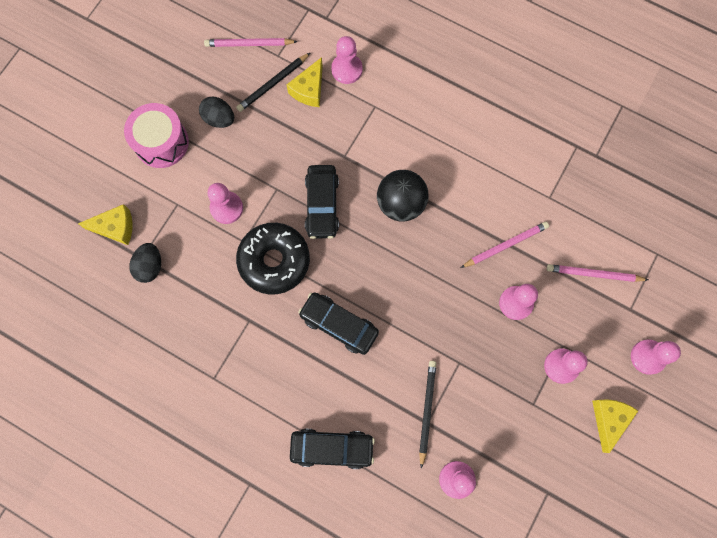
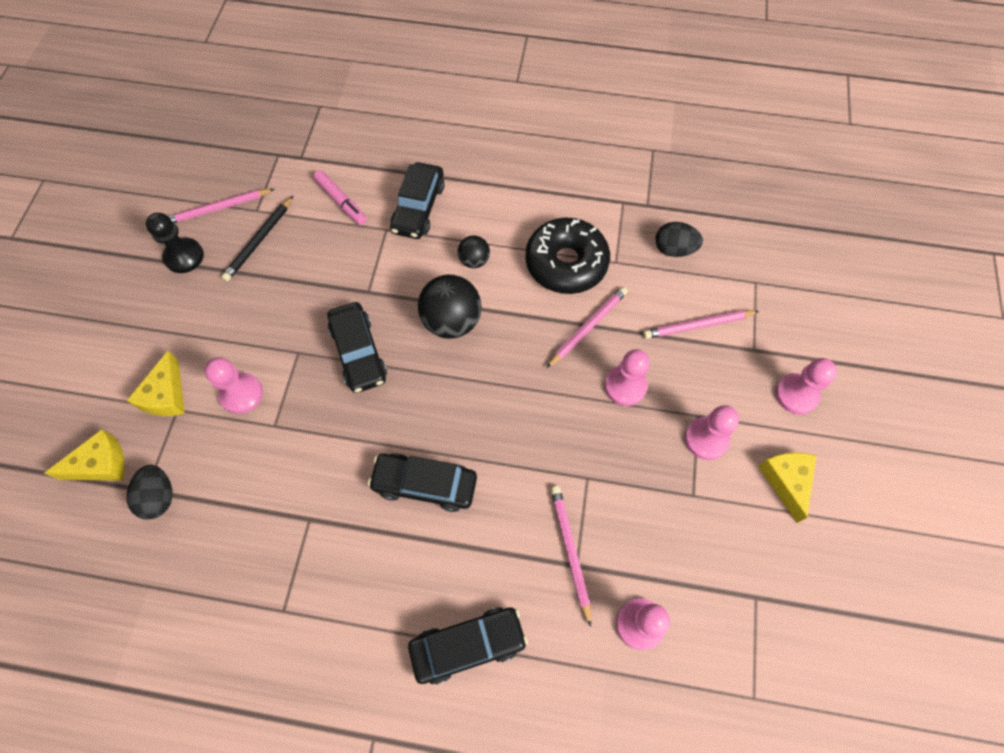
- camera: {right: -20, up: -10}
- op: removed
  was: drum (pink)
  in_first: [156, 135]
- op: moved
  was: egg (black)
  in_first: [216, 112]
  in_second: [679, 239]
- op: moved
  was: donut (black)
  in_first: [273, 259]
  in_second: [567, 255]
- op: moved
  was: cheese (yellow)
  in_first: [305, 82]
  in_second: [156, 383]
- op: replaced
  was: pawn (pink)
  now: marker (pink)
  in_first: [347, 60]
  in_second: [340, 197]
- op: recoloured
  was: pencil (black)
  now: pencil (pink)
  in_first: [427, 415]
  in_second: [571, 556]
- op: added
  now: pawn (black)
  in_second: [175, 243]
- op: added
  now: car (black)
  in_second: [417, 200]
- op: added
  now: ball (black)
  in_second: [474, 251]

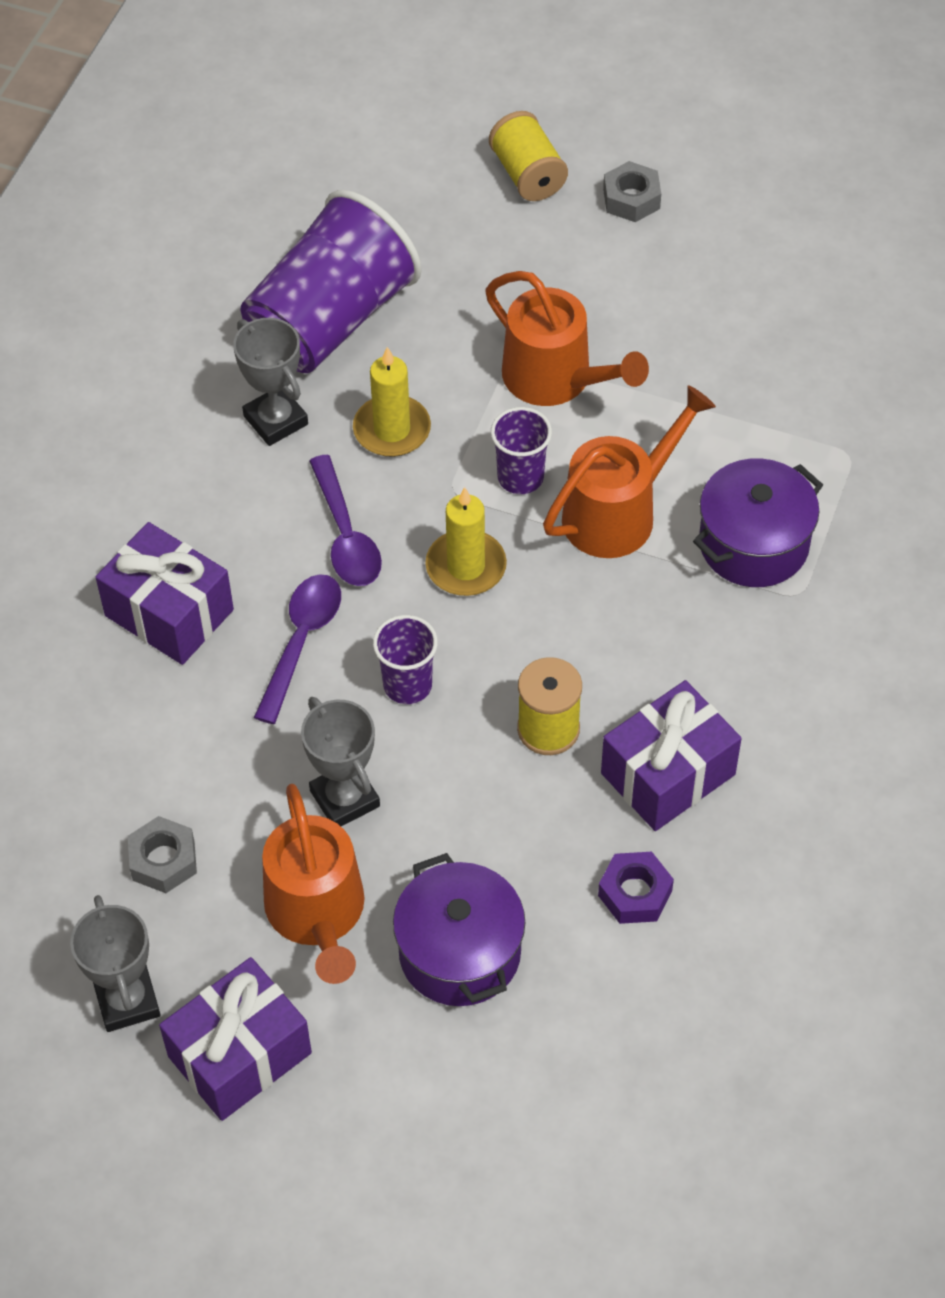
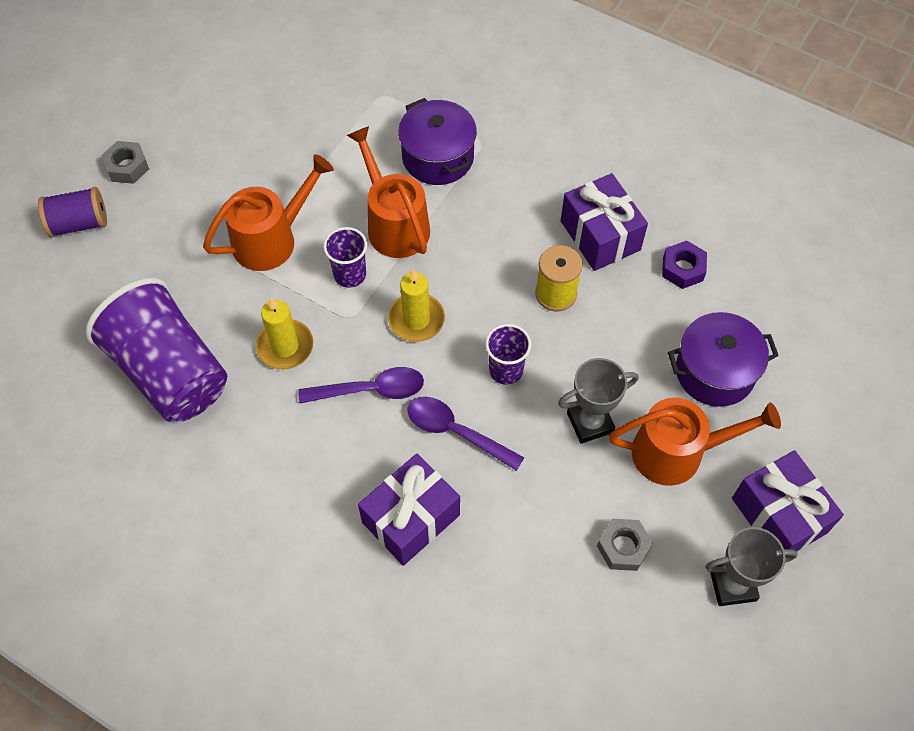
- camera: {right: -80, up: 5}
- op: removed
  was: trophy (grey)
  in_first: [270, 382]
- op: recoloured
  was: spool (yellow)
  now: spool (purple)
  in_first: [528, 156]
  in_second: [72, 212]

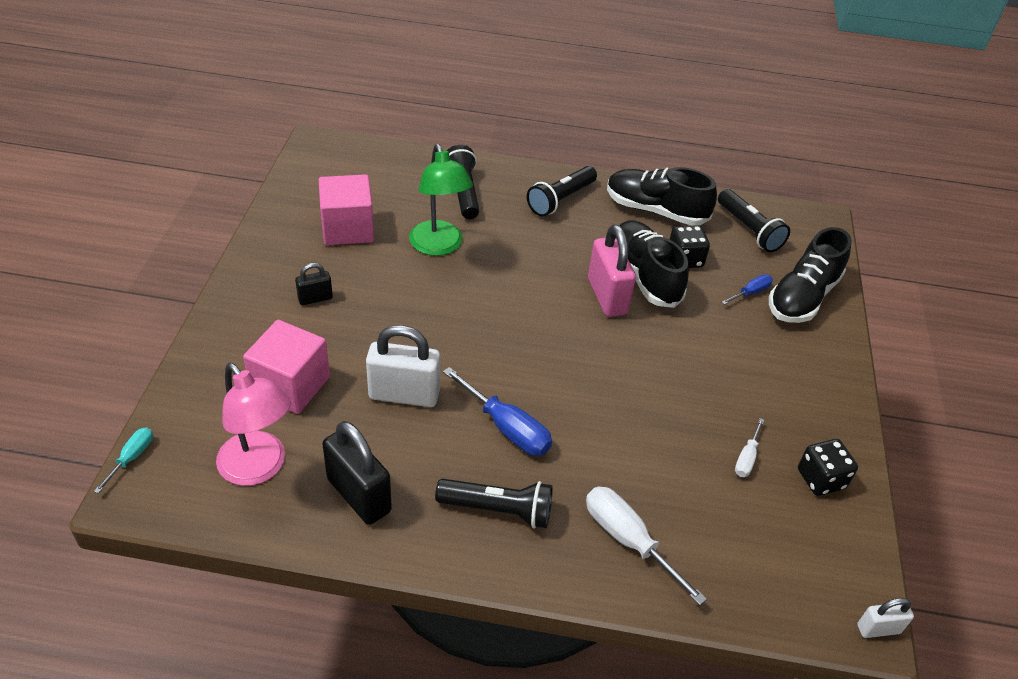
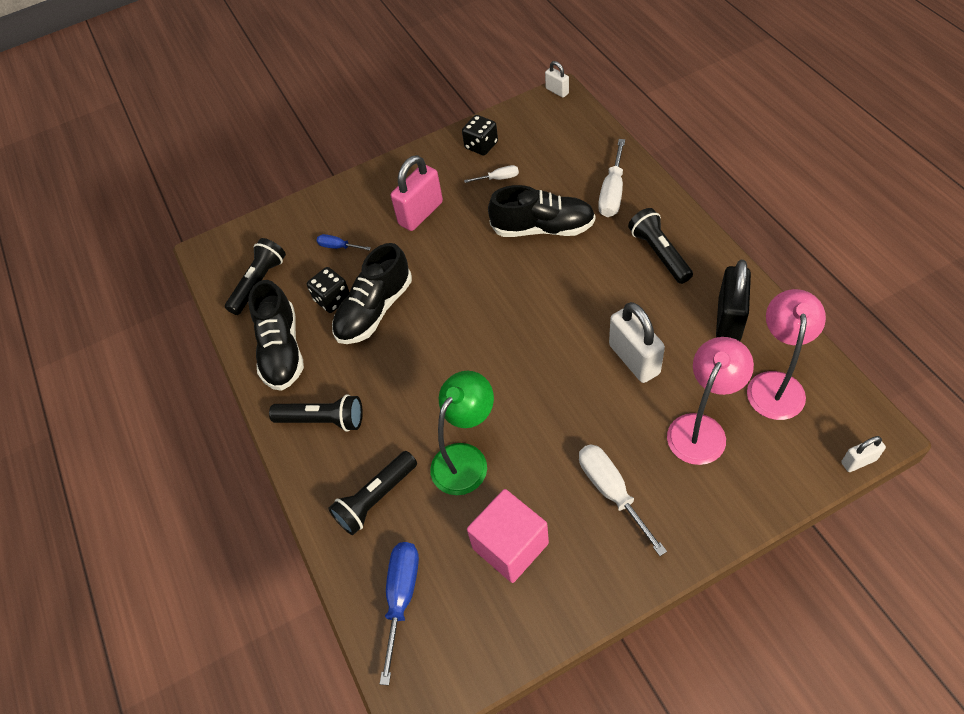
- camera: {right: -115, up: 10}
- op: replaced
  was: screwdriver (turquoise)
  now: padlock (white)
  in_first: [123, 461]
  in_second: [863, 454]
- op: replaced
  was: cube (pink)
  now: lamp (pink)
  in_first: [286, 367]
  in_second: [710, 401]
- op: replaced
  was: padlock (black)
  now: screwdriver (white)
  in_first: [314, 284]
  in_second: [623, 500]
- op: moved
  was: screwdriver (blue)
  in_first: [497, 411]
  in_second: [399, 613]
- op: moved
  was: padlock (pink)
  in_first: [612, 270]
  in_second: [417, 193]
- op: moved
  was: shoe (black)
  in_first: [810, 275]
  in_second: [541, 211]

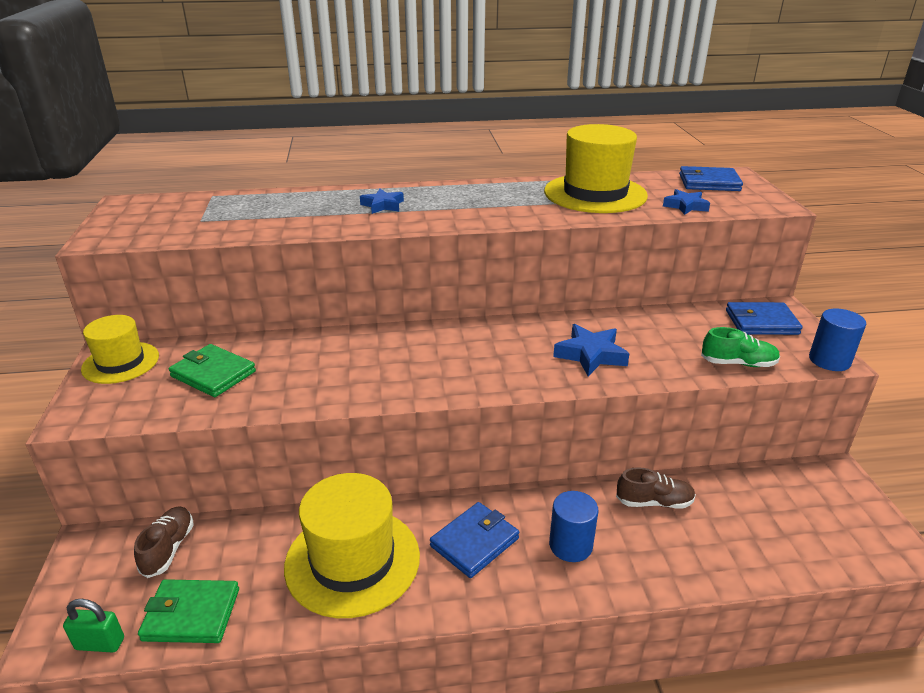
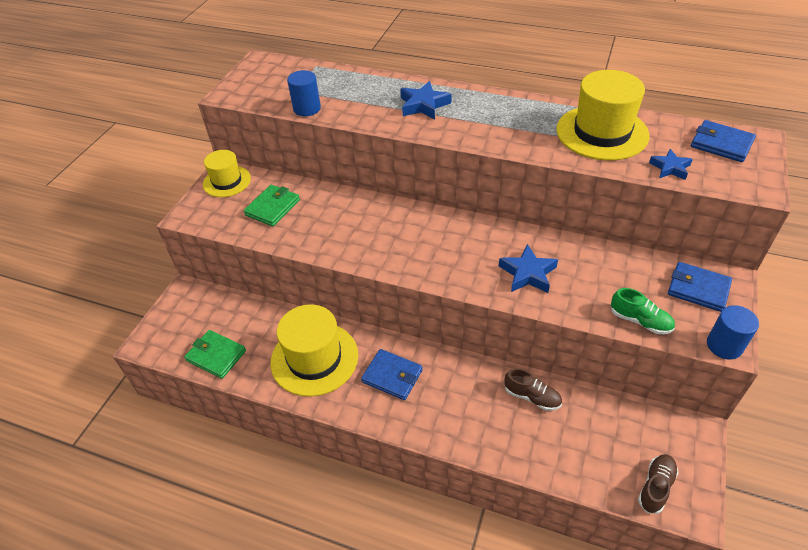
- camera: {right: 30, up: 15}
- op: removed
  was: padlock (green)
  in_first: [93, 626]
- op: moved
  was: shoe (brown)
  in_first: [164, 542]
  in_second: [658, 484]
- op: turned
  was: wallet (green)
  in_first: [212, 370]
  in_second: [272, 206]
  clockwise: 60
- op: resized
  was: star (blue)
  in_first: [382, 201]
  in_second: [425, 100]
  ratio: 1.5
- op: turned
  was: wallet (blue)
  in_first: [474, 540]
  in_second: [392, 374]
  clockwise: 45
- op: moved
  was: cylinder (blue)
  in_first: [573, 526]
  in_second: [304, 93]

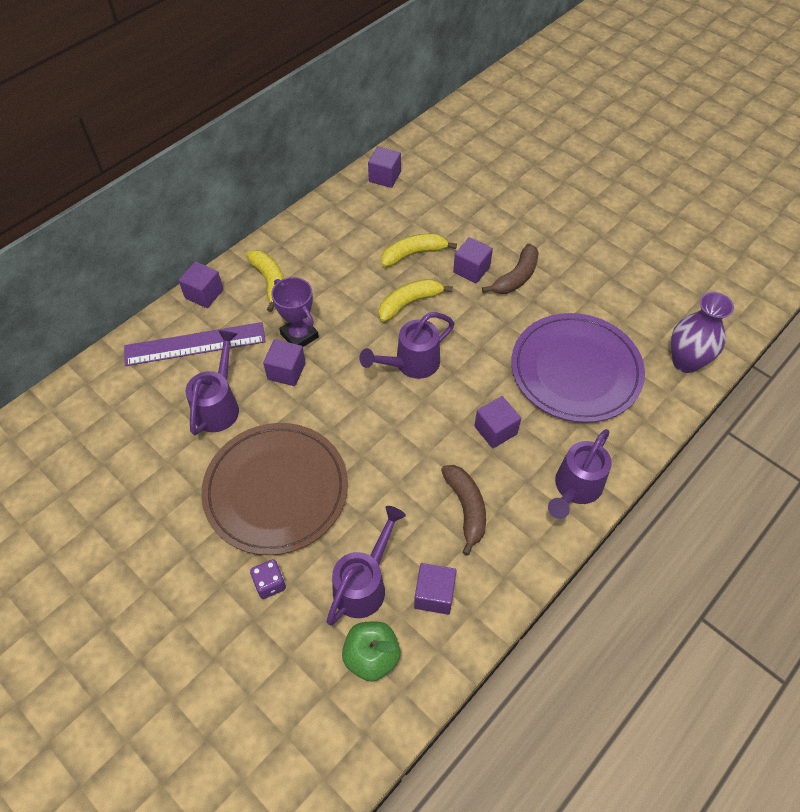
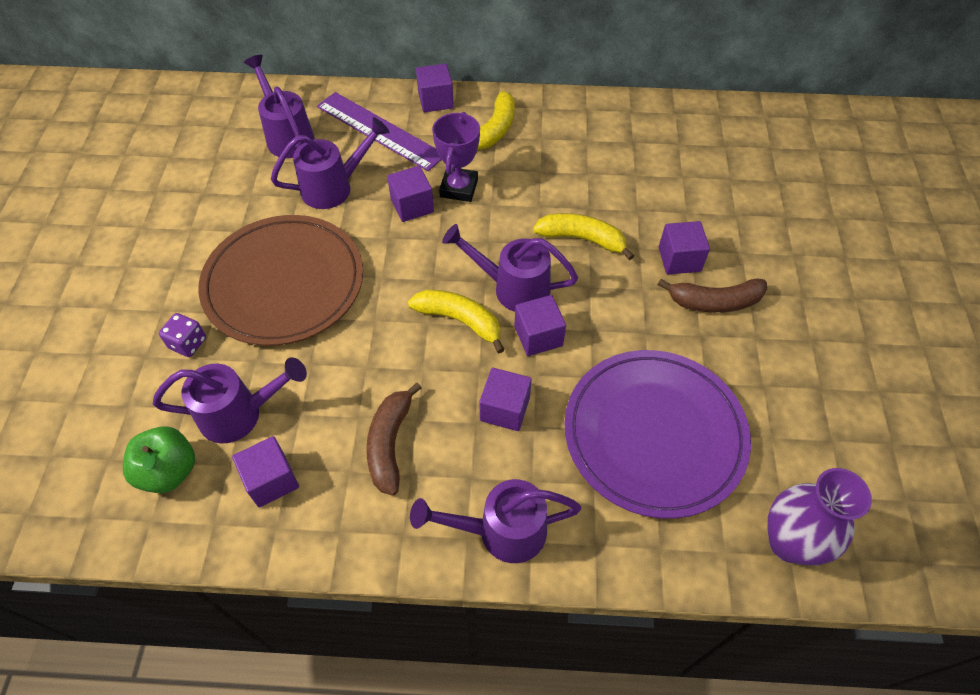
- camera: {right: 50, up: 0}
- op: moved
  was: cube (purple)
  in_first: [384, 167]
  in_second: [540, 325]
- op: moved
  was: banana (yellow)
  in_first: [419, 250]
  in_second: [456, 321]
- op: turned
  was: banana (brown)
  in_first: [463, 510]
  in_second: [394, 439]
  clockwise: 150
- op: added
  now: watering can (purple)
  in_second: [279, 106]

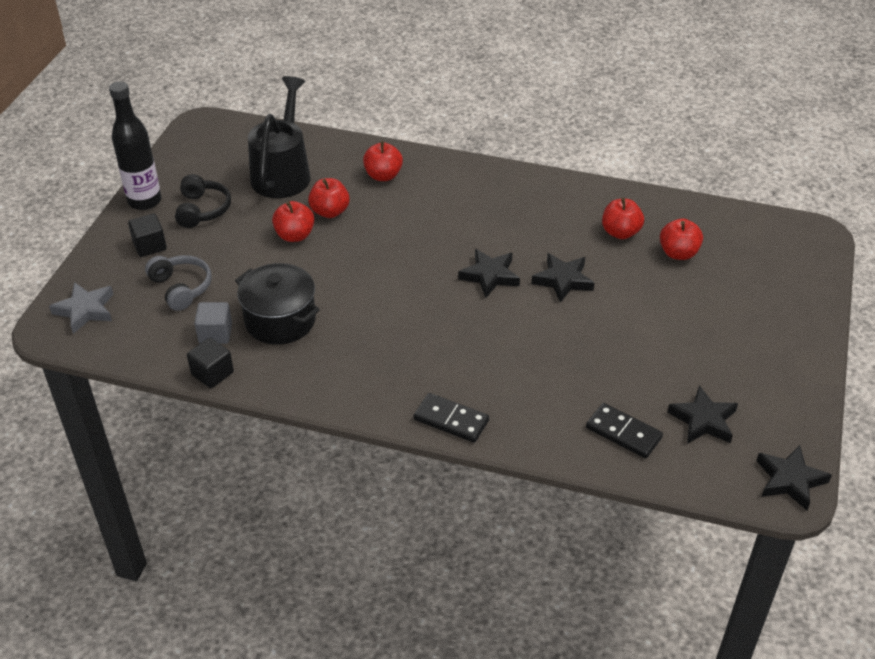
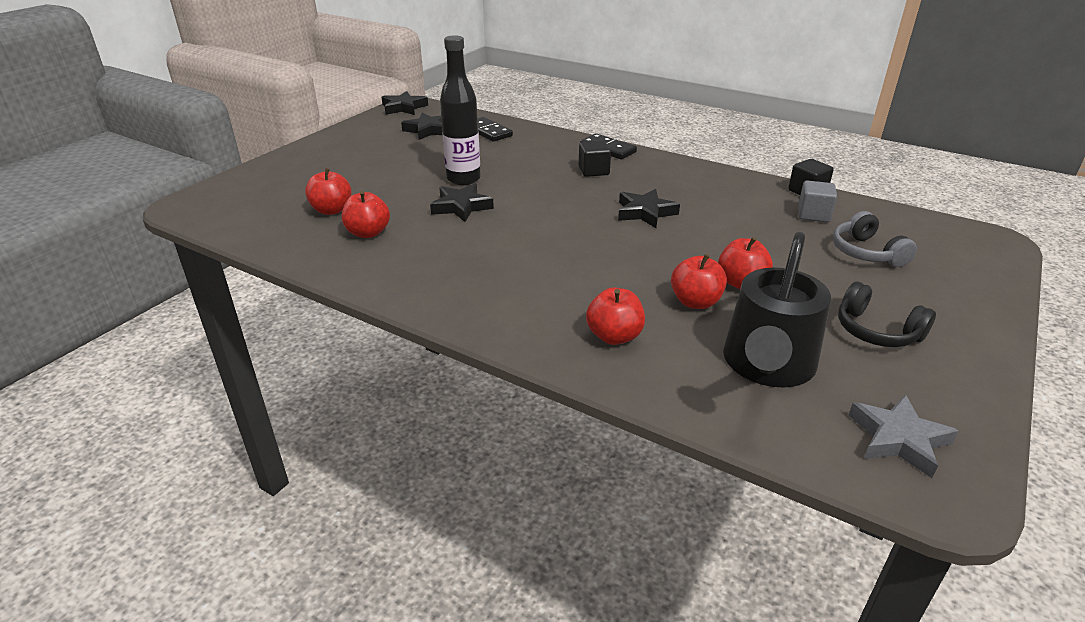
- camera: {right: -165, up: -10}
- op: moved
  was: star (grey)
  in_first: [81, 308]
  in_second: [903, 436]
- op: moved
  was: bottle (black)
  in_first: [135, 145]
  in_second: [460, 110]
- op: moved
  was: cube (black)
  in_first: [147, 235]
  in_second: [595, 158]
- op: turned
  was: headphones (black)
  in_first: [203, 201]
  in_second: [887, 314]
  clockwise: -60
- op: removed
  was: pot (black)
  in_first: [277, 304]
- op: moved
  was: star (black)
  in_first: [489, 273]
  in_second: [649, 208]

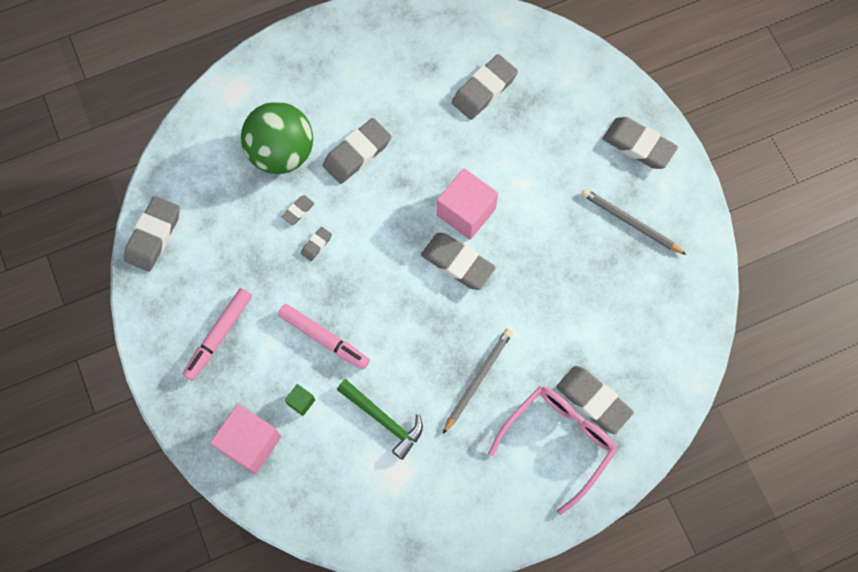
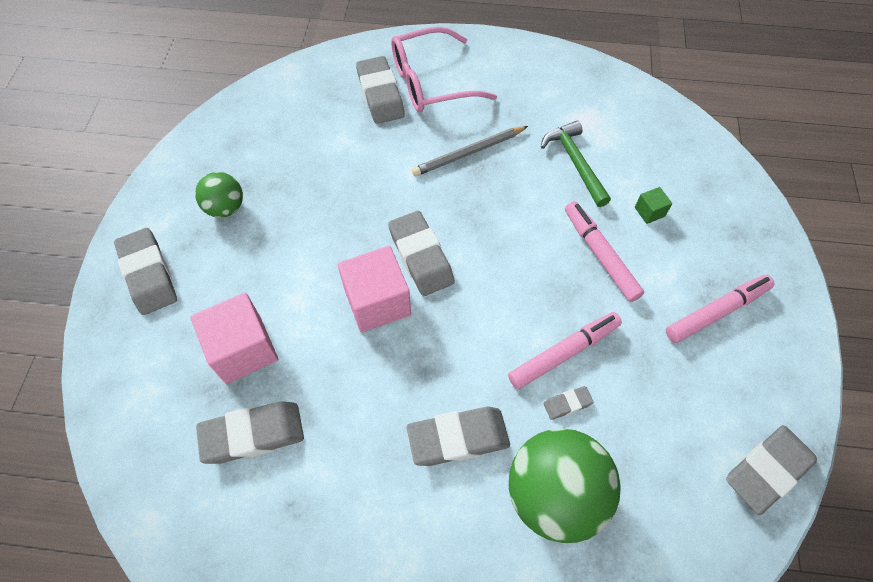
- camera: {right: -150, up: -10}
- op: moved
  was: cube (pink)
  in_first: [246, 439]
  in_second: [234, 338]
- op: replaced
  was: eraser (grey)
  now: marker (pink)
  in_first: [316, 244]
  in_second: [565, 350]
- op: replaced
  was: pencil (grey)
  now: ball (green)
  in_first: [634, 222]
  in_second: [219, 195]

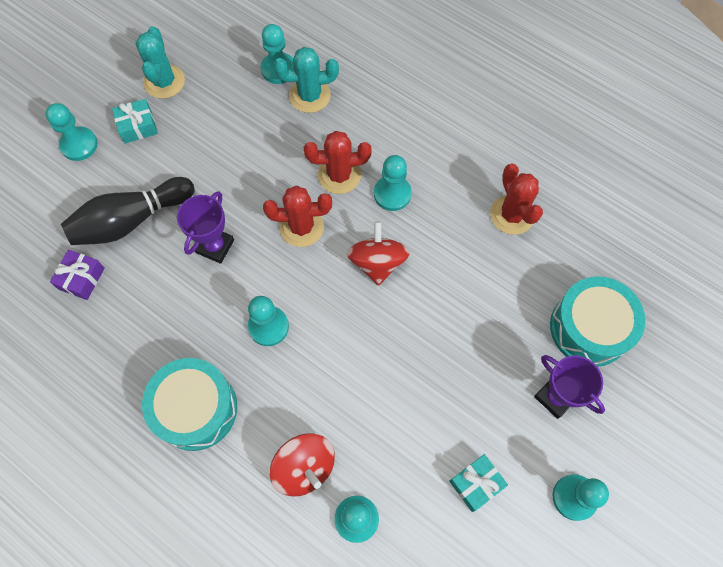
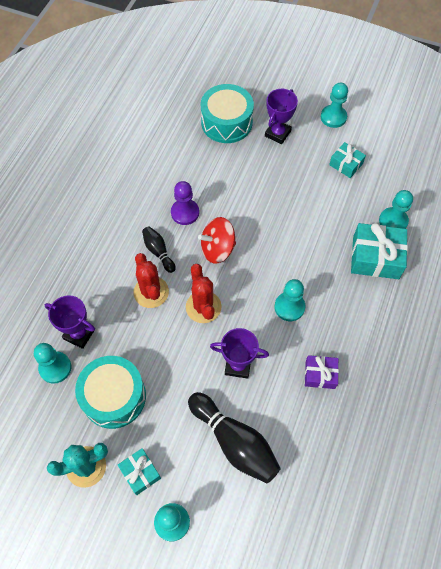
- camera: {right: -105, up: -5}
- op: moved
  was: gift (purple)
  in_first: [77, 275]
  in_second: [322, 372]
- op: moved
  was: drum (turquoise)
  in_first: [189, 404]
  in_second: [110, 392]
- op: replaced
  was: spinning top (red)
  now: gift (turquoise)
  in_first: [302, 464]
  in_second: [379, 251]
- op: replaced
  was: cactus (turquoise)
  now: trophy (purple)
  in_first: [306, 80]
  in_second: [70, 322]
- op: replaced
  was: pawn (turquoise)
  now: bowling pin (black)
  in_first: [393, 183]
  in_second: [159, 249]
- op: removed
  was: cactus (red)
  in_first: [516, 199]
- op: added
  now: pawn (purple)
  in_second: [185, 203]

